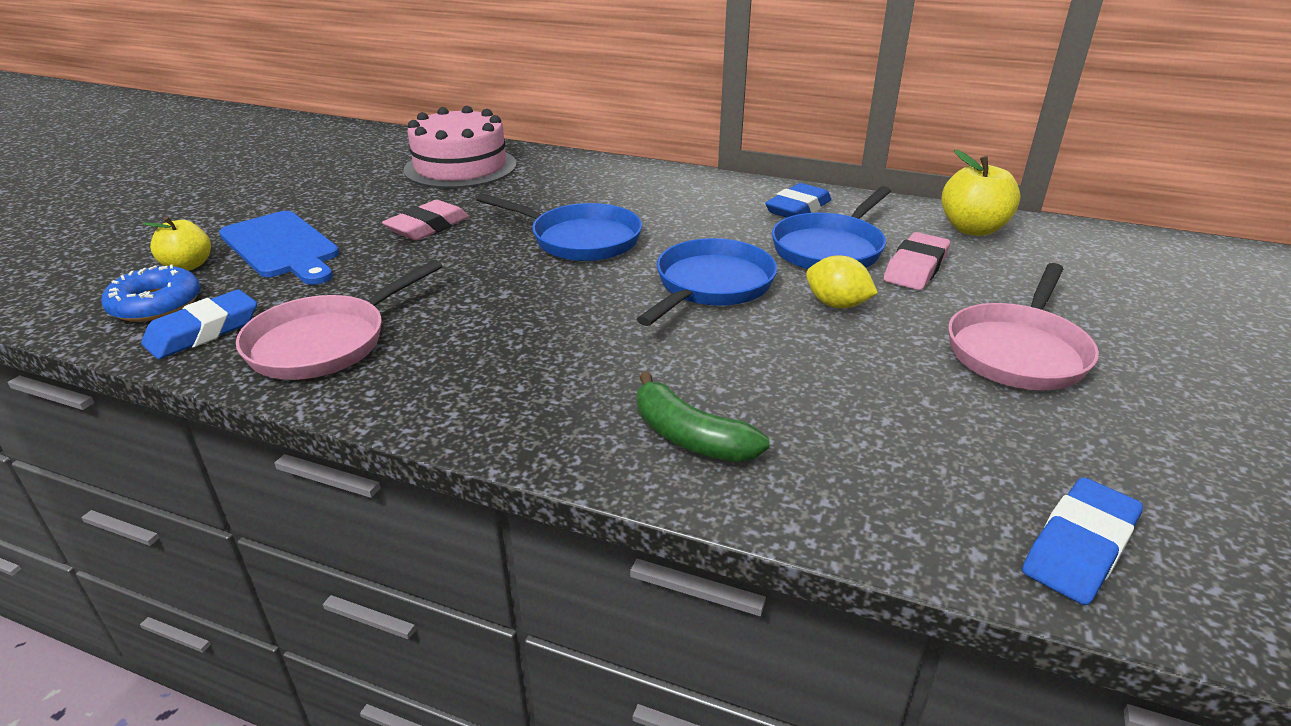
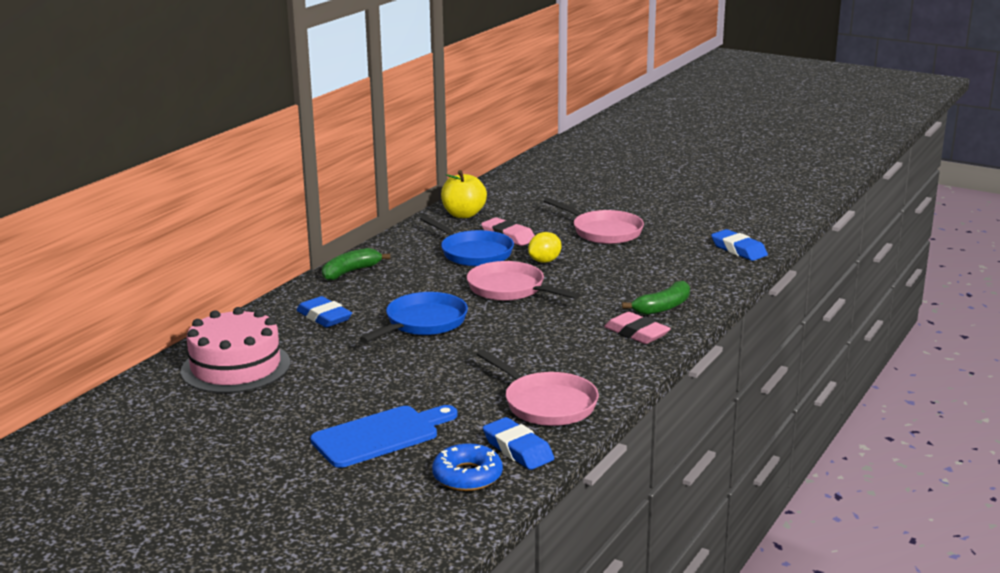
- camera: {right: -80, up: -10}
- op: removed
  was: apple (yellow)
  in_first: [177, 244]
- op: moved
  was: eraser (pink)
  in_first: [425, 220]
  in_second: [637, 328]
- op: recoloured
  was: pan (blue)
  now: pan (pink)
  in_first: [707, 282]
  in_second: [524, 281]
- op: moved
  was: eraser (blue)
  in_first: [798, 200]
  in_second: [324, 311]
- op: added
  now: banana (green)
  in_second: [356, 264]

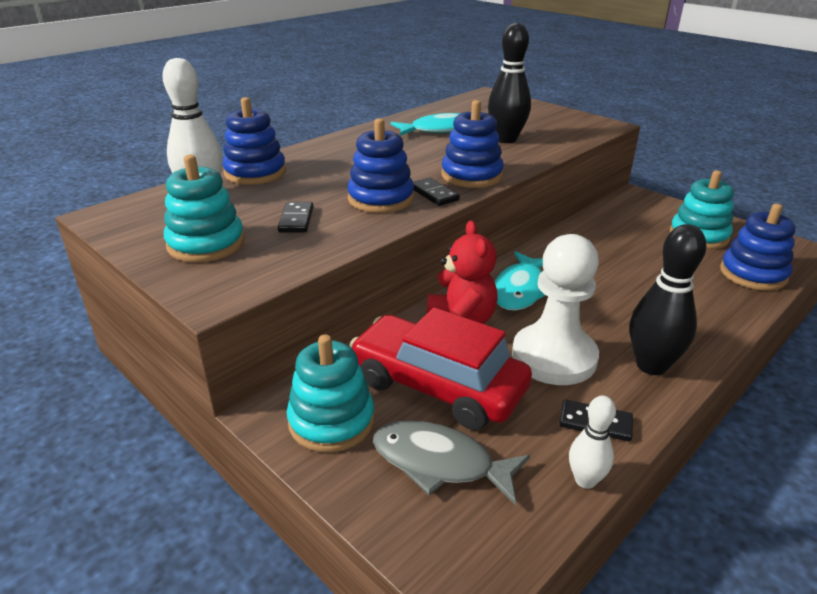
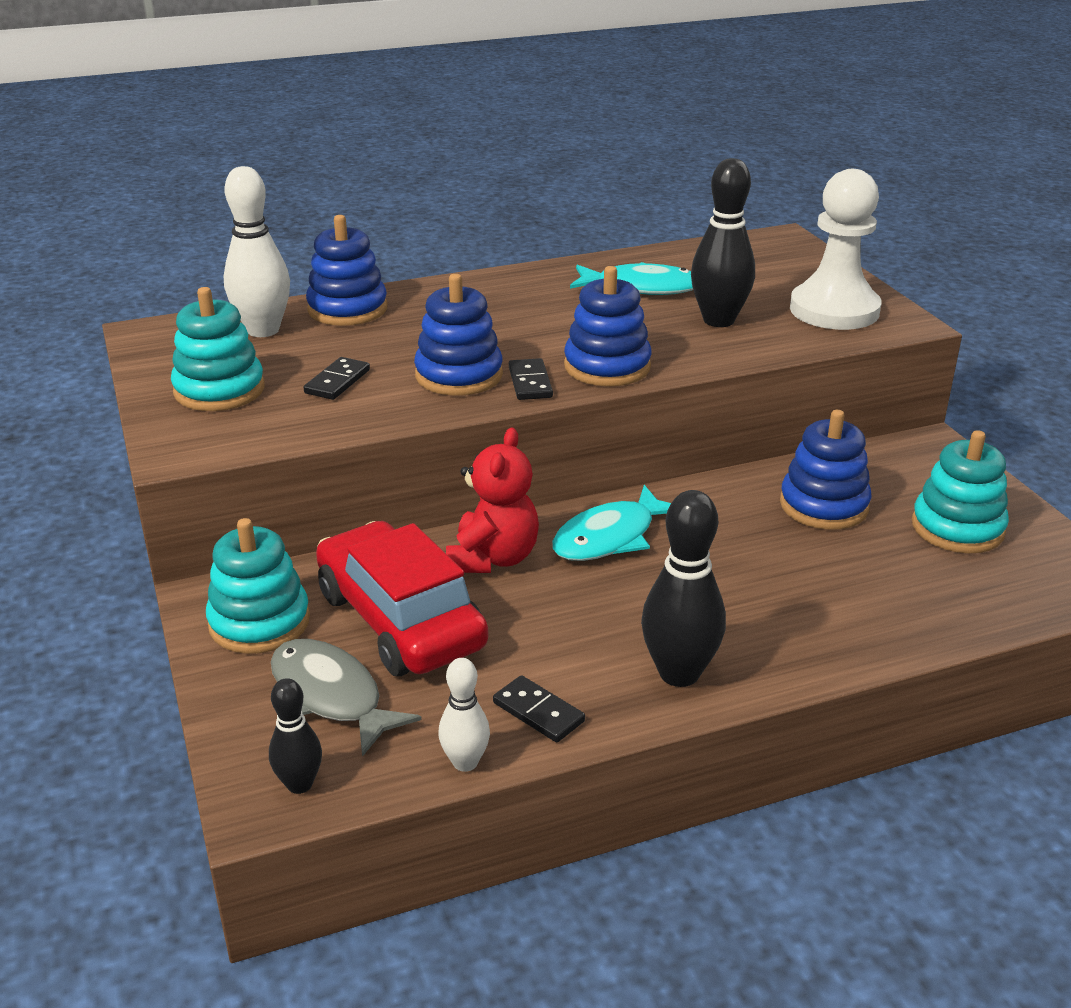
- camera: {right: 25, up: 0}
- op: moved
  was: pawn (white)
  in_first: [555, 309]
  in_second: [835, 249]
- op: moved
  was: stacking toy (blue)
  in_first: [758, 247]
  in_second: [826, 470]
- op: added
  now: bowling pin (black)
  in_second: [295, 736]

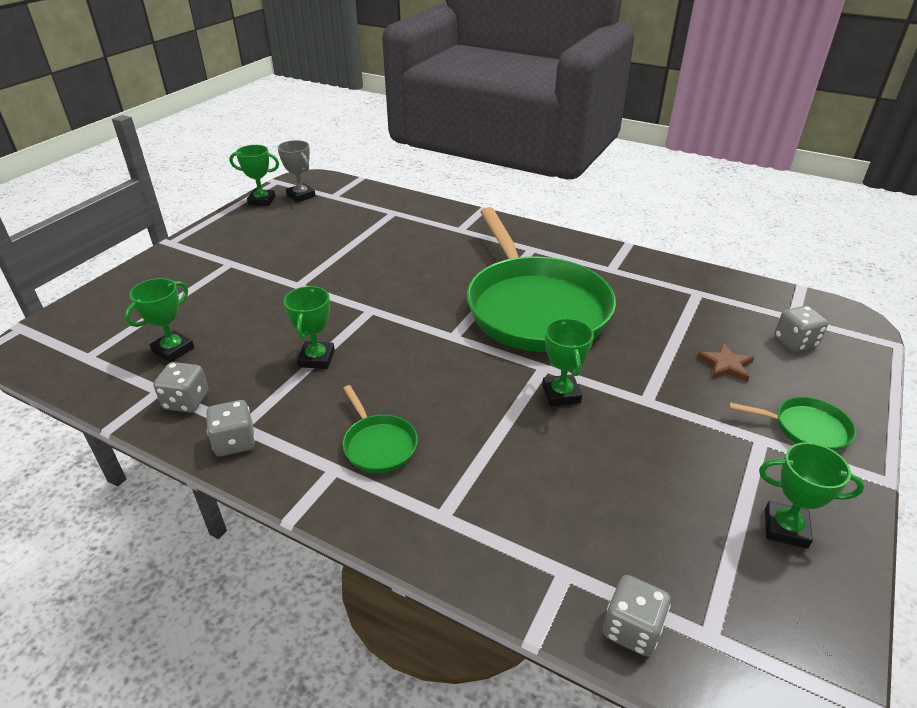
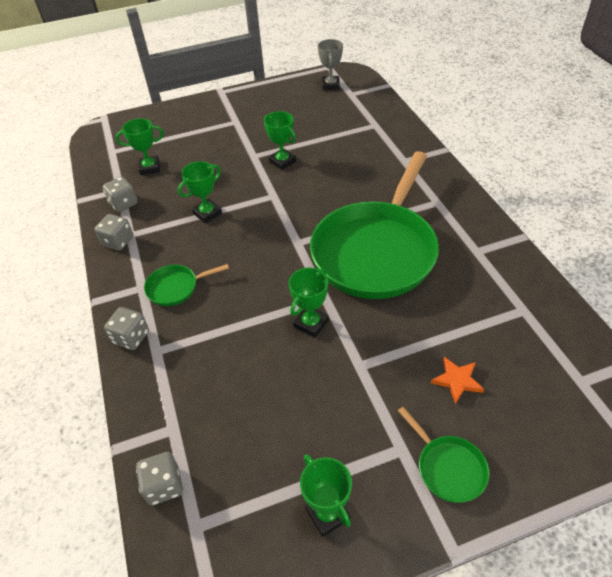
- camera: {right: 45, up: 10}
- op: moved
  was: trophy (green)
  in_first: [254, 175]
  in_second: [280, 140]
- op: turned
  was: pan (green)
  in_first: [380, 429]
  in_second: [186, 285]
  clockwise: 60
- op: recoloured
  was: star (brown)
  now: star (orange)
  in_first: [725, 362]
  in_second: [457, 380]
- op: moved
  was: dice (grey)
  in_first: [801, 329]
  in_second: [126, 328]

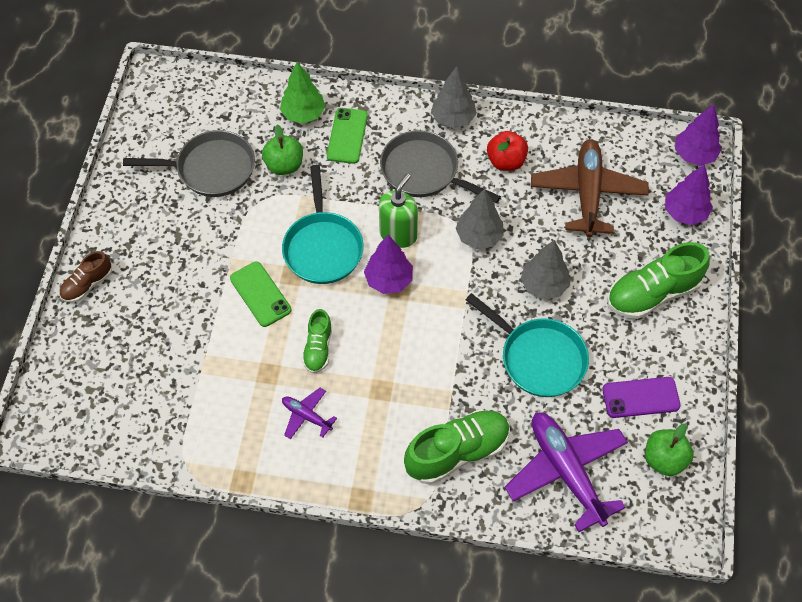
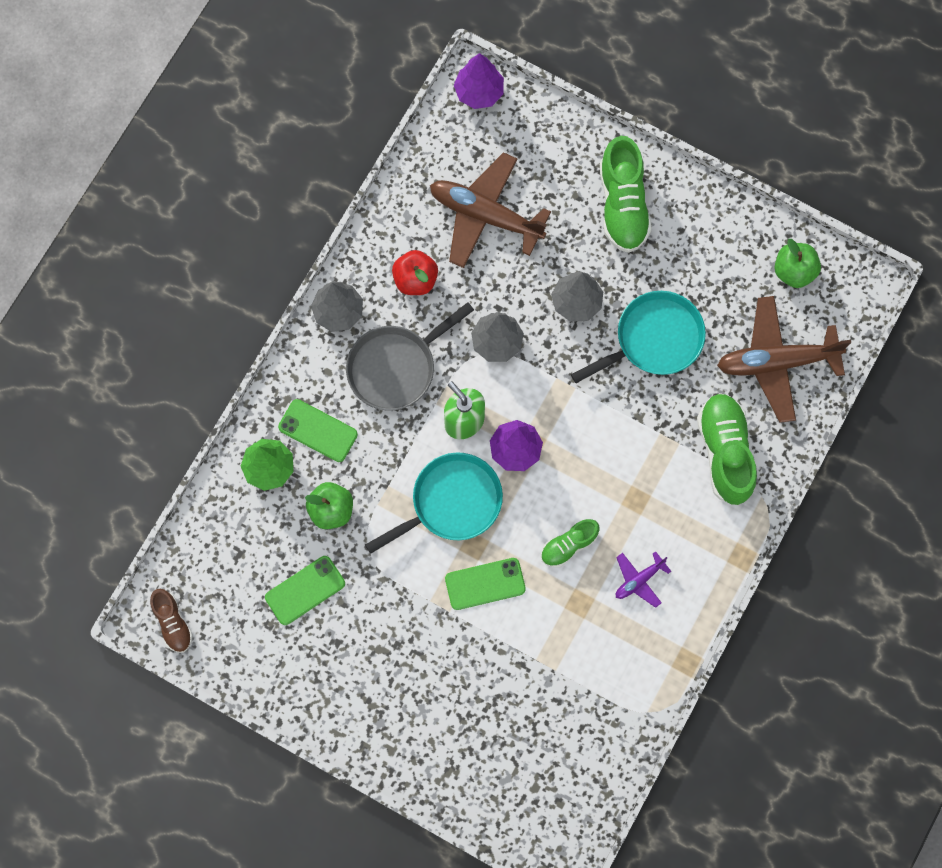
- camera: {right: -70, up: 15}
- op: moved
  was: shoe (brown)
  in_first: [85, 277]
  in_second: [171, 621]
- op: replaced
  was: pan (grey)
  now: phone (green)
  in_first: [189, 163]
  in_second: [305, 590]
- op: turned
  was: pan (turquoise)
  in_first: [323, 224]
  in_second: [434, 503]
  clockwise: -45
- op: turned
  was: shoe (green)
  in_first: [317, 341]
  in_second: [570, 543]
  clockwise: 120
- op: recoloured
  was: plane (purple)
  now: plane (brown)
  in_first: [566, 472]
  in_second: [784, 359]
- op: removed
  was: phone (purple)
  in_first: [641, 397]
- op: removed
  was: tree (purple)
  in_first: [689, 194]

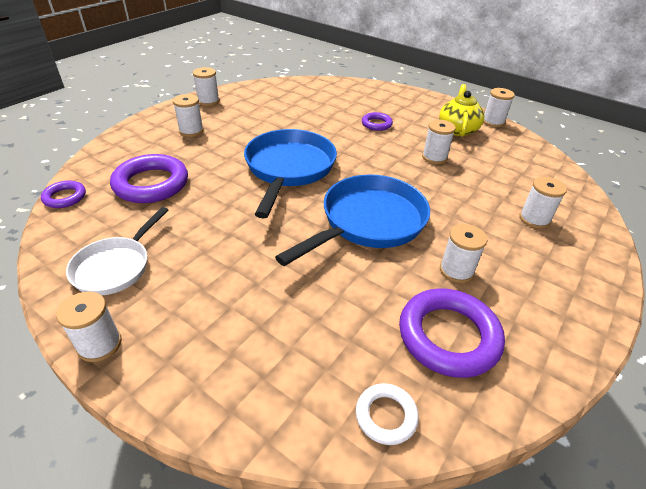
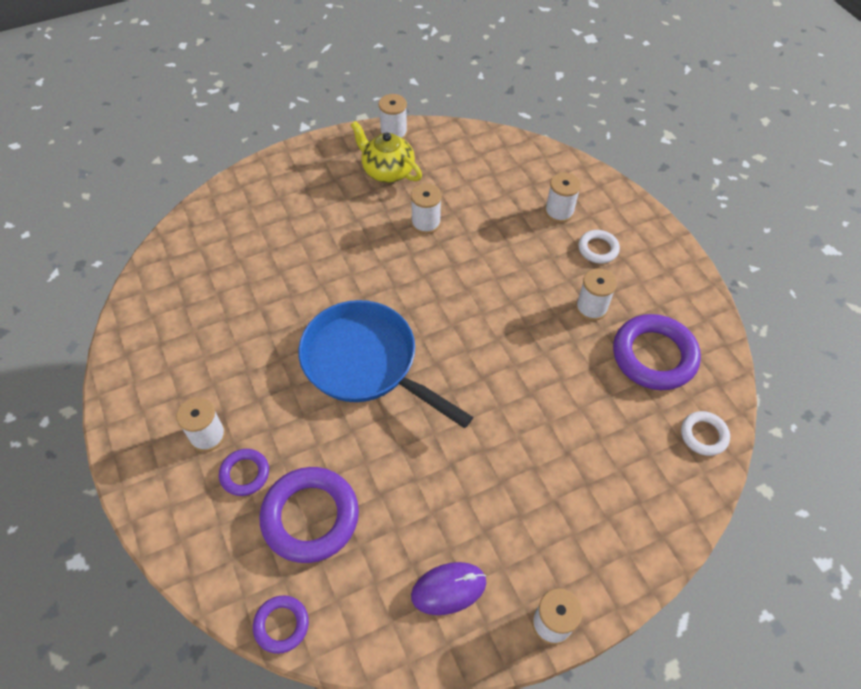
- camera: {right: -60, up: 15}
- op: replaced
  was: pan (white)
  now: mouse (purple)
  in_first: [117, 251]
  in_second: [448, 588]
- op: removed
  was: spool (white)
  in_first: [206, 86]
- op: removed
  was: pan (blue)
  in_first: [352, 220]
- op: moved
  was: ring (purple)
  in_first: [377, 121]
  in_second: [244, 472]
- op: added
  now: ring (white)
  in_second: [599, 246]

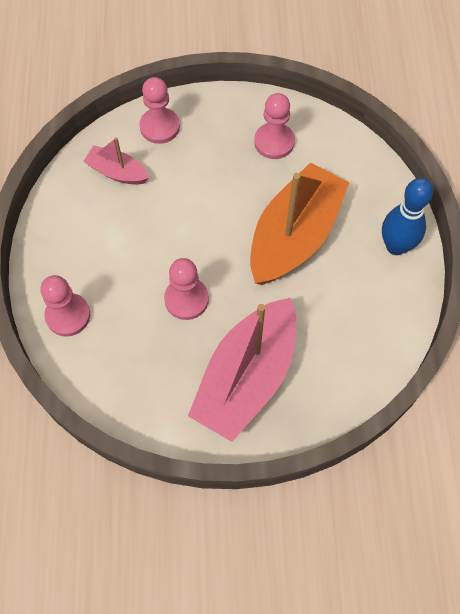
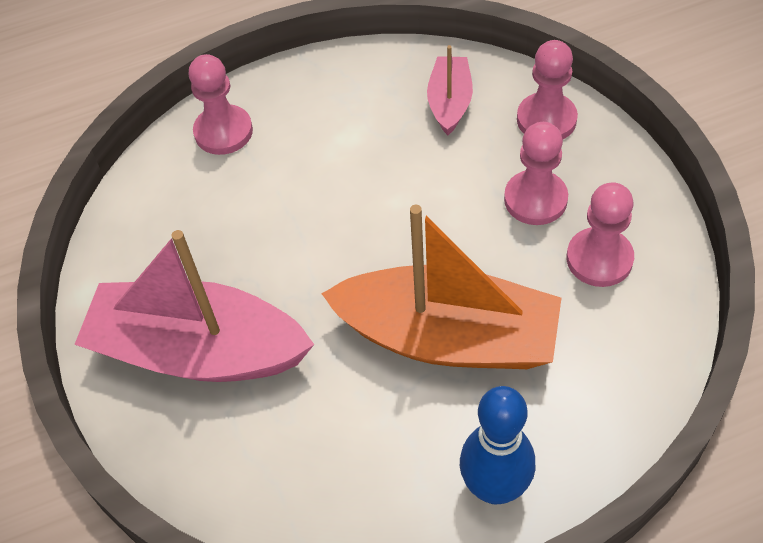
- camera: {right: 75, up: -10}
- op: moved
  was: pawn (pink)
  in_first: [186, 289]
  in_second: [536, 173]

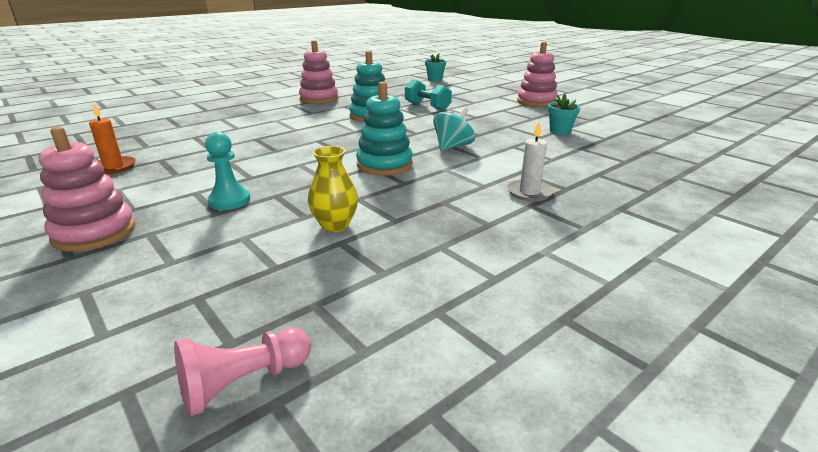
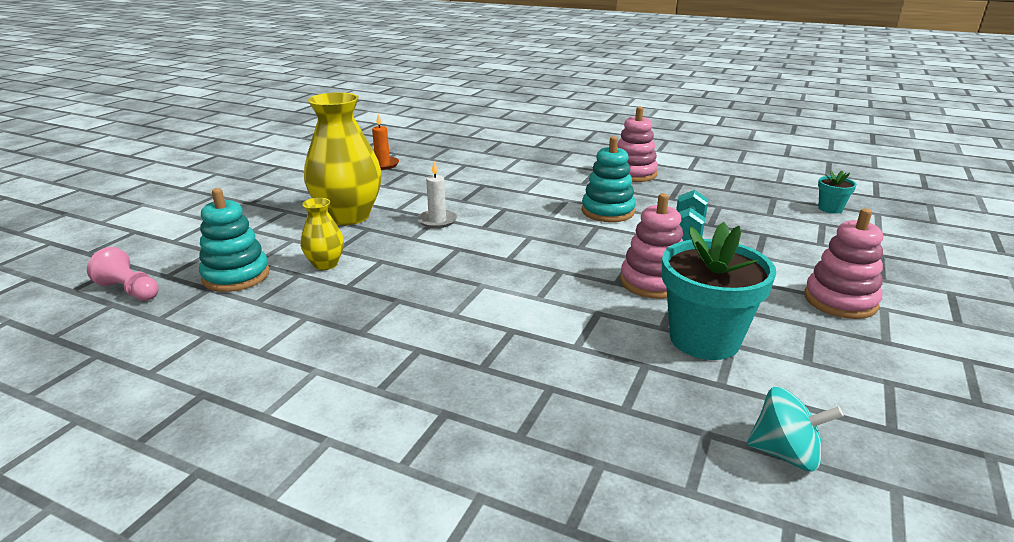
- camera: {right: 65, up: 0}
- op: moved
  was: stacking toy (pink)
  in_first: [87, 189]
  in_second: [651, 246]
- op: replaced
  was: pawn (turquoise)
  now: vase (yellow)
  in_first: [227, 171]
  in_second: [343, 158]
- op: moved
  was: stacking toy (turquoise)
  in_first: [384, 129]
  in_second: [234, 240]
- op: moved
  was: spinning top (turquoise)
  in_first: [454, 129]
  in_second: [795, 428]
- op: moved
  was: candle (white)
  in_first: [530, 161]
  in_second: [437, 194]
- op: resized
  was: flower pot (turquoise)
  in_first: [564, 114]
  in_second: [718, 291]
  ratio: 2.11

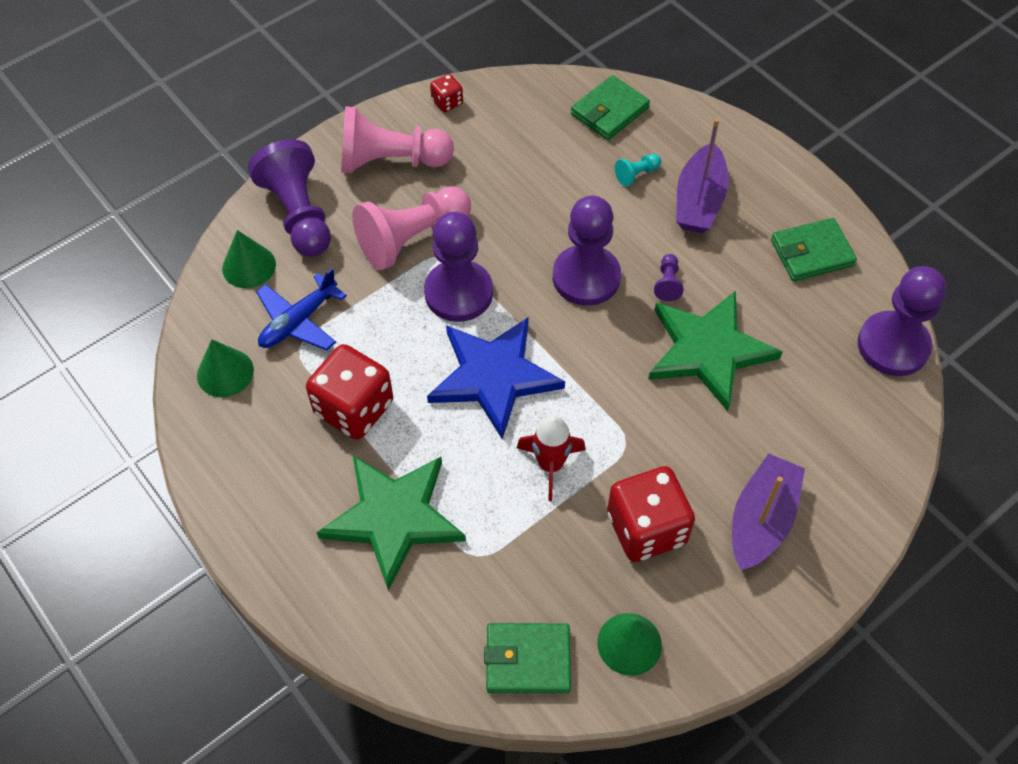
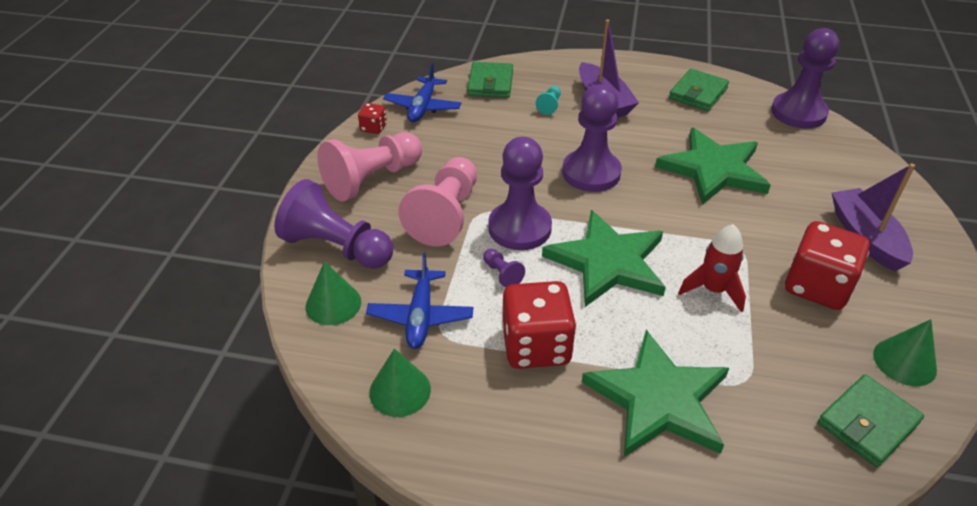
- camera: {right: -40, up: -15}
- op: recoloured
  was: star (blue)
  now: star (green)
  in_first: [496, 378]
  in_second: [604, 258]
- op: moved
  was: pawn (purple)
  in_first: [668, 277]
  in_second: [504, 268]
- op: added
  now: plane (blue)
  in_second: [422, 92]

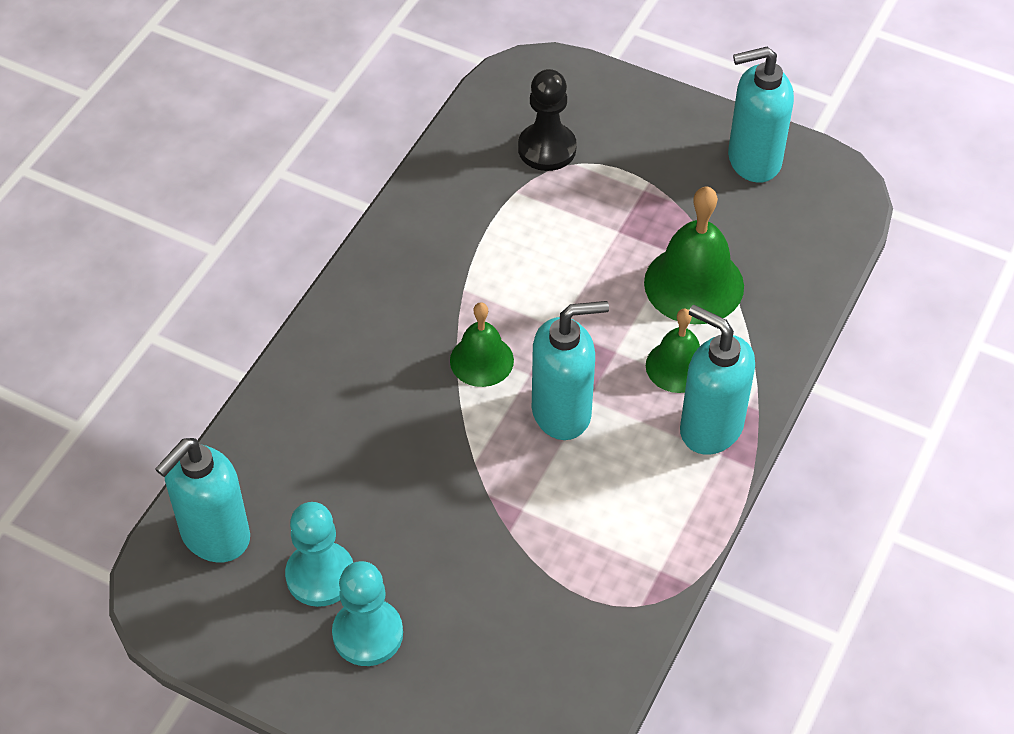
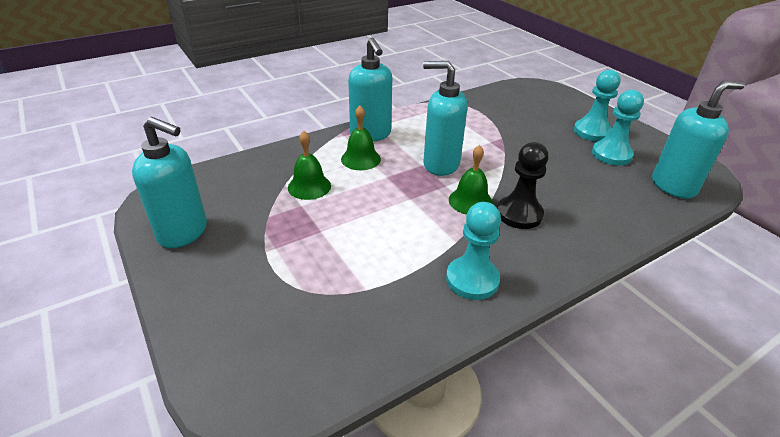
- camera: {right: -150, up: -15}
- op: moved
  was: pawn (black)
  in_first: [547, 120]
  in_second: [523, 185]
- op: resized
  was: bell (green)
  in_first: [694, 255]
  in_second: [309, 165]
  ratio: 0.62
- op: added
  now: pawn (turquoise)
  in_second: [473, 251]

